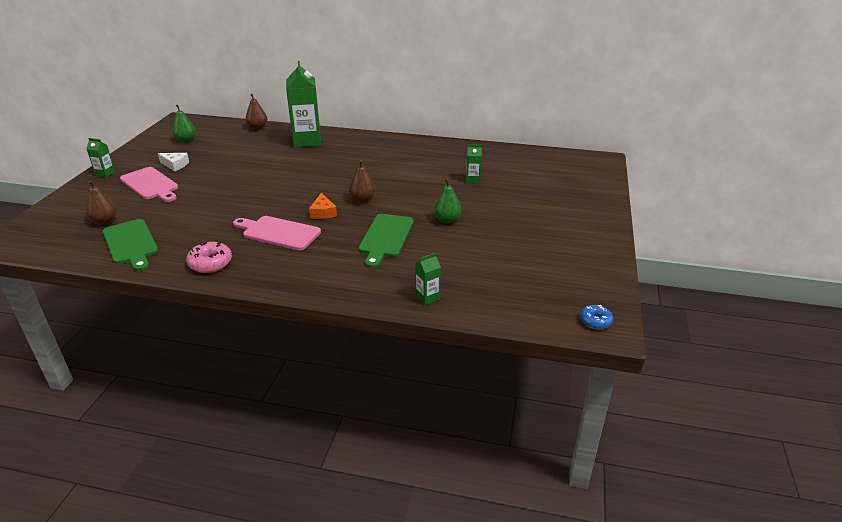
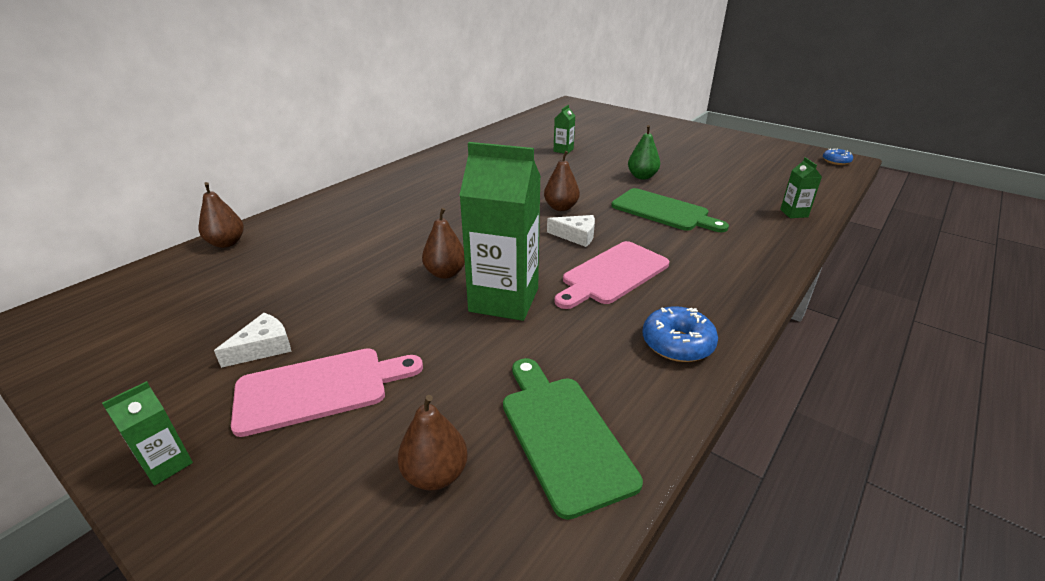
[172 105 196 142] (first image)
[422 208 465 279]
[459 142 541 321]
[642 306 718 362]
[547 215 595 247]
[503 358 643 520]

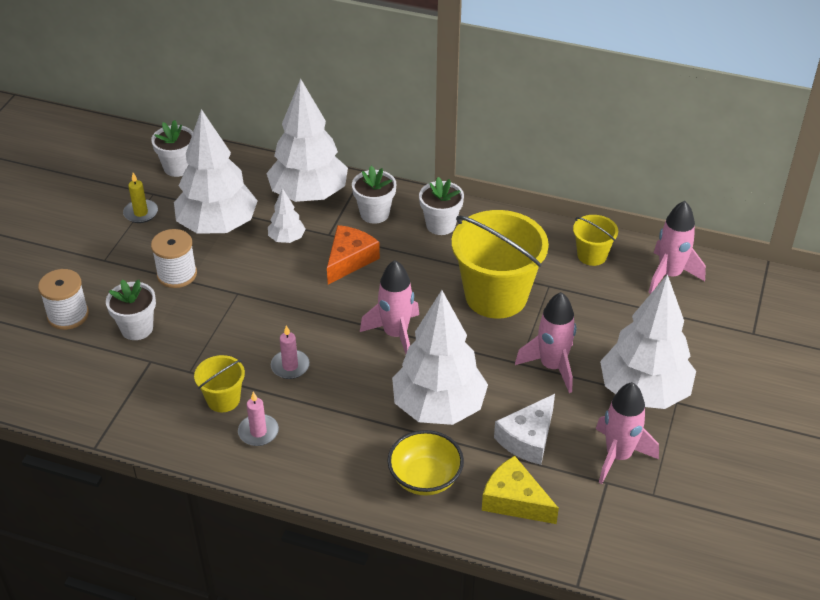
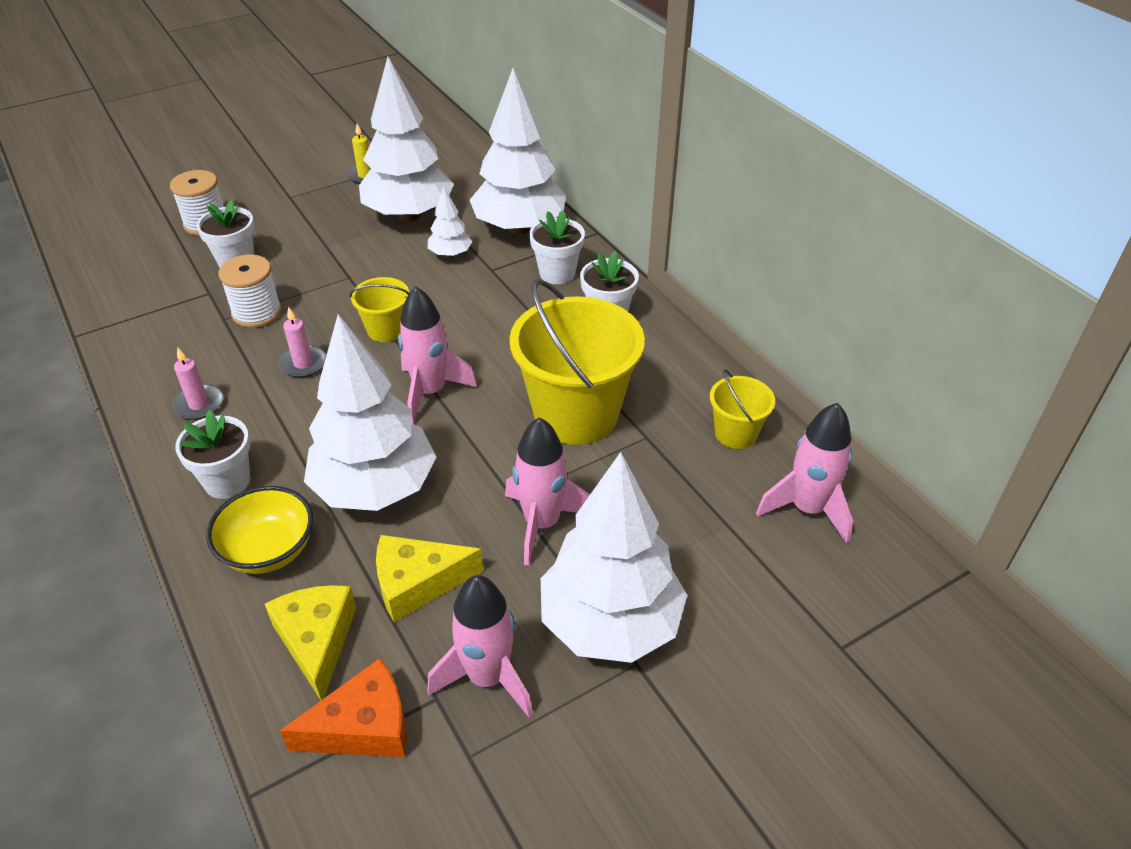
[175 410 251 499]
[219 254 282 328]
[350 277 409 342]
[280 658 407 757]
[376 535 483 622]

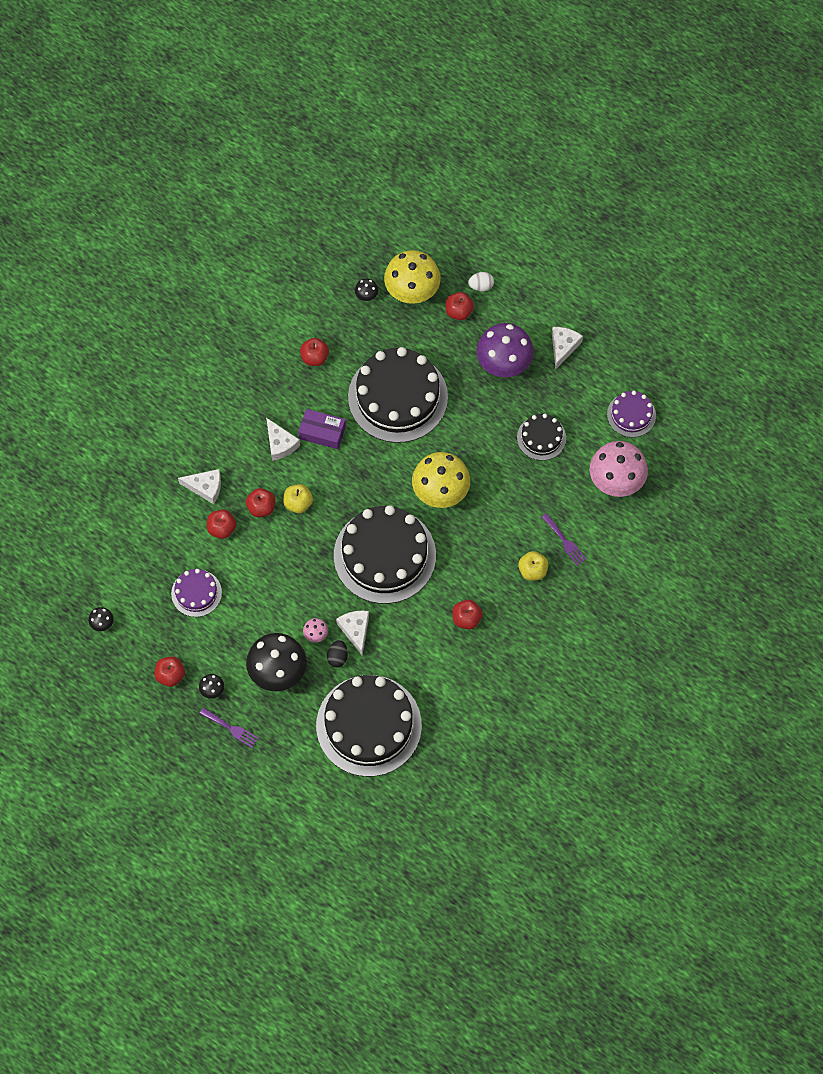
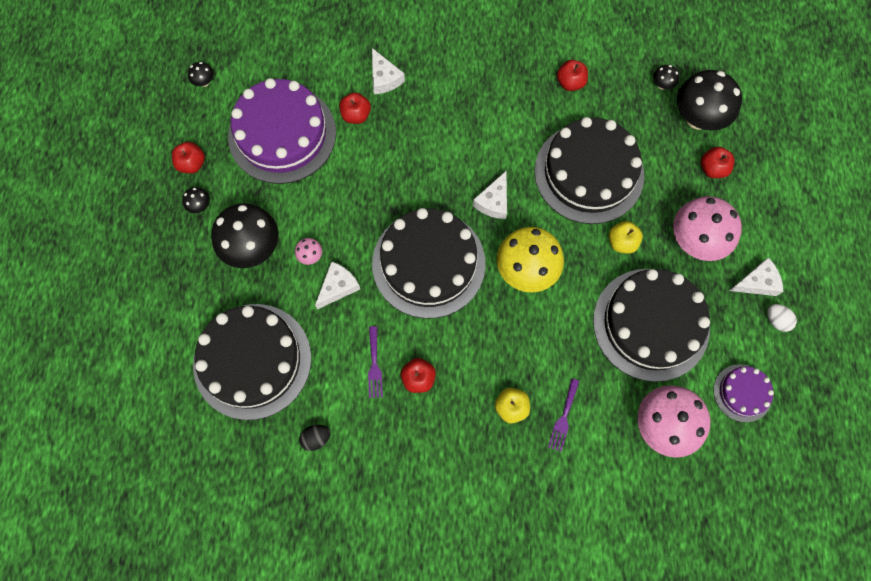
[246 488 275 517] (first image)
[298 409 346 449] (first image)
[368 326 383 398]
[473 171 507 219]
[609 221 643 254]
[299 425 331 451]
[767 304 797 332]
[677 70 742 131]
[673 196 742 261]
[228 78 336 184]
[593 269 710 382]

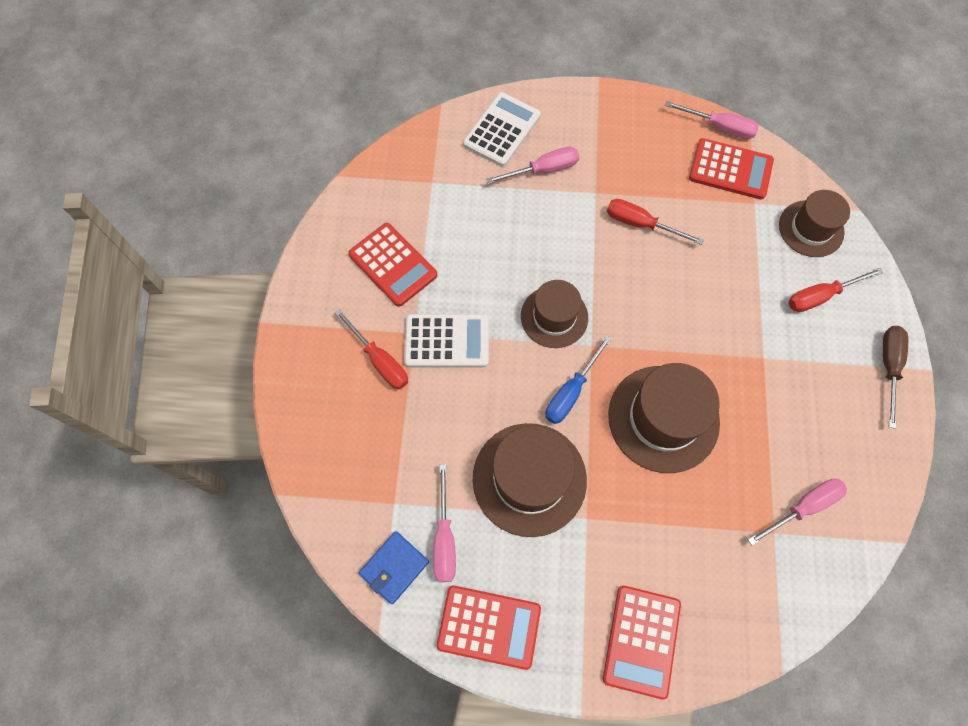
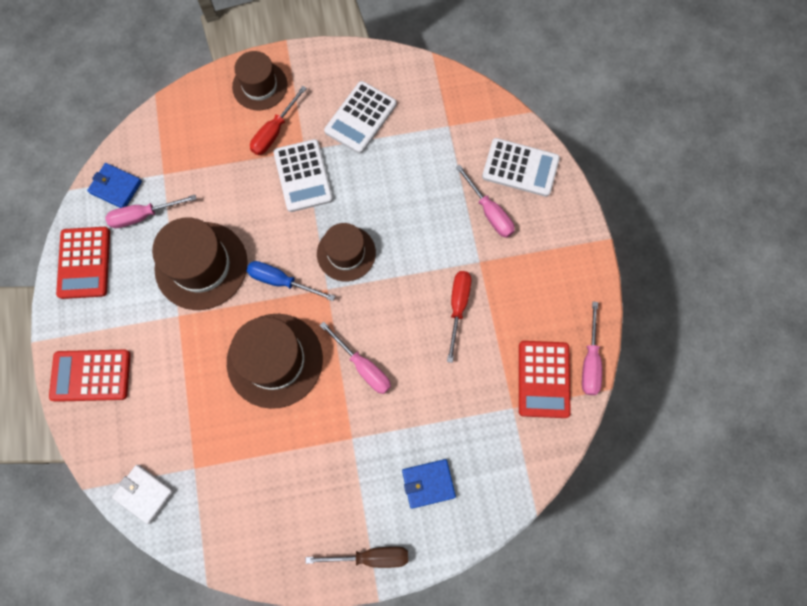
[112 465 174 524]
[320 322 391 394]
[232 51 287 110]
[402 459 456 509]
[324 81 397 154]

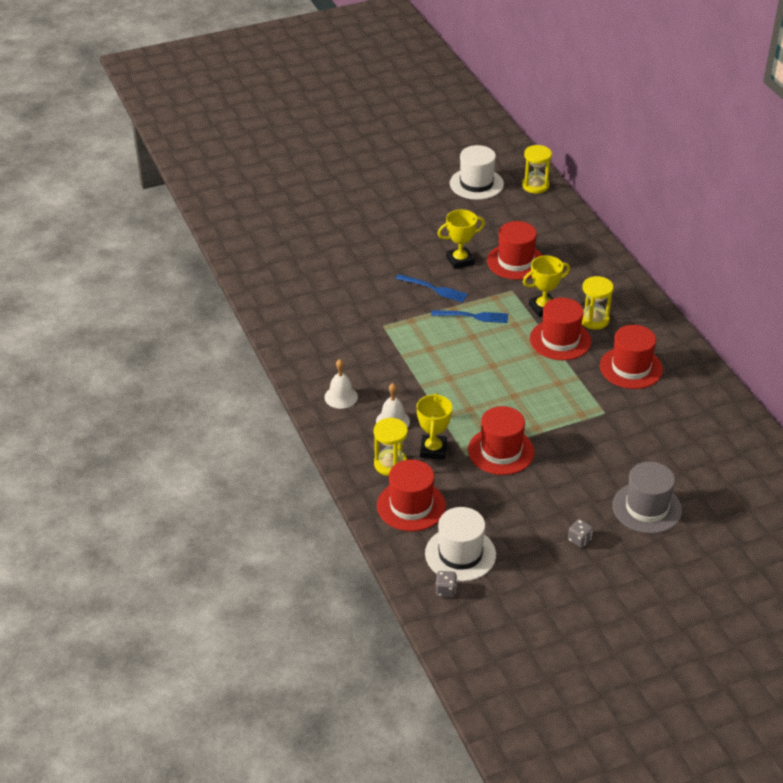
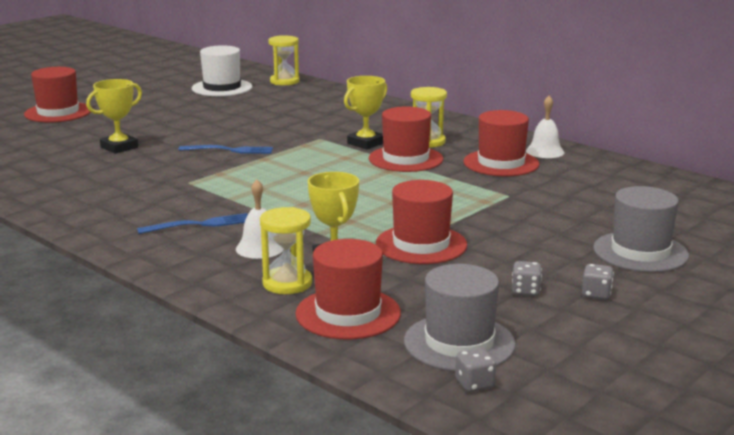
[512 261 542 296]
[526 96 564 158]
[137 213 248 234]
[86 79 142 154]
[24 67 91 122]
[404 264 516 371]

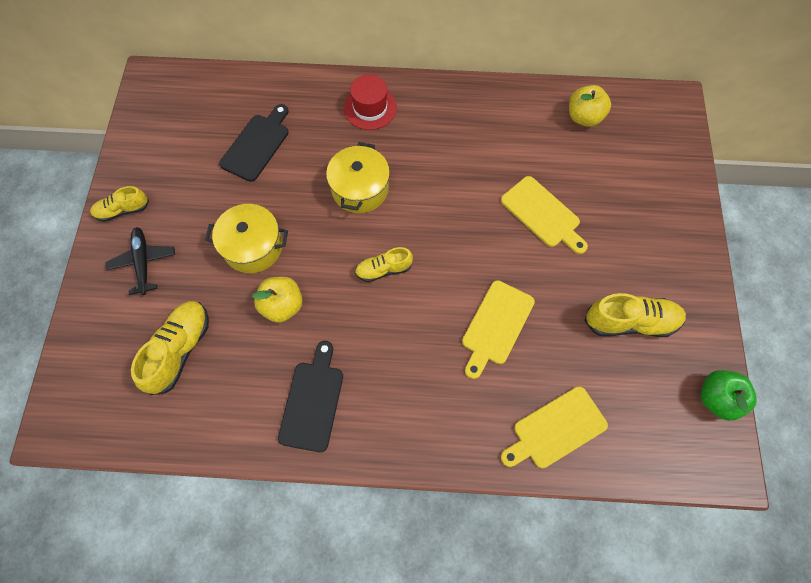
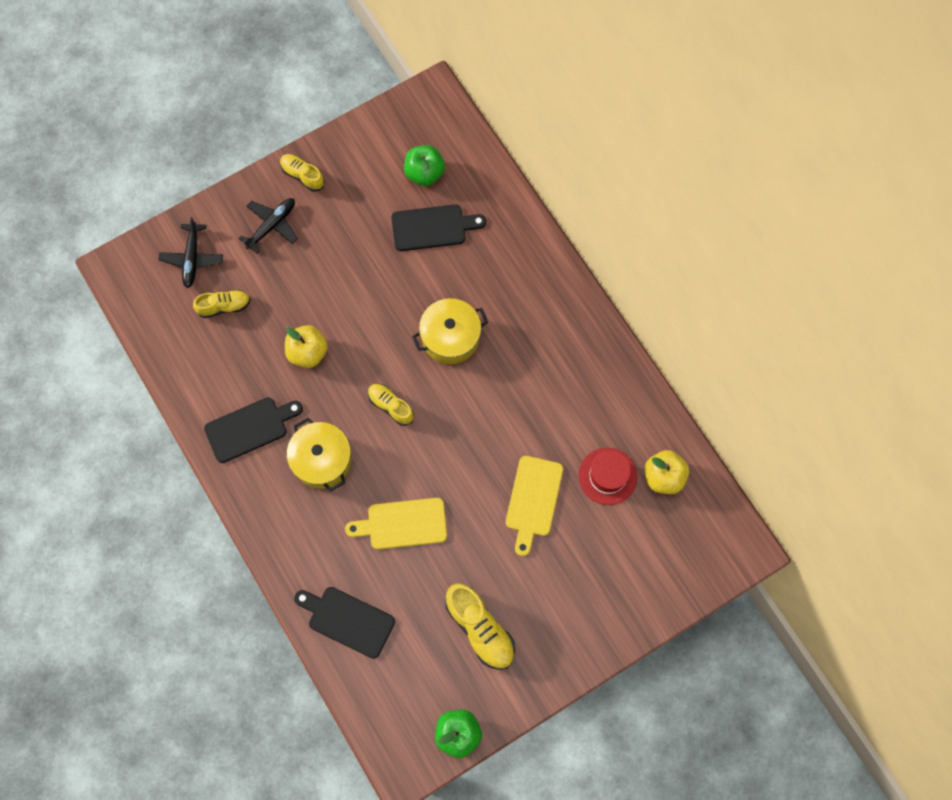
[159 216 223 288]
[404 145 445 186]
[287 417 352 492]
[579 448 637 505]
[294 587 395 659]
[193 290 250 318]

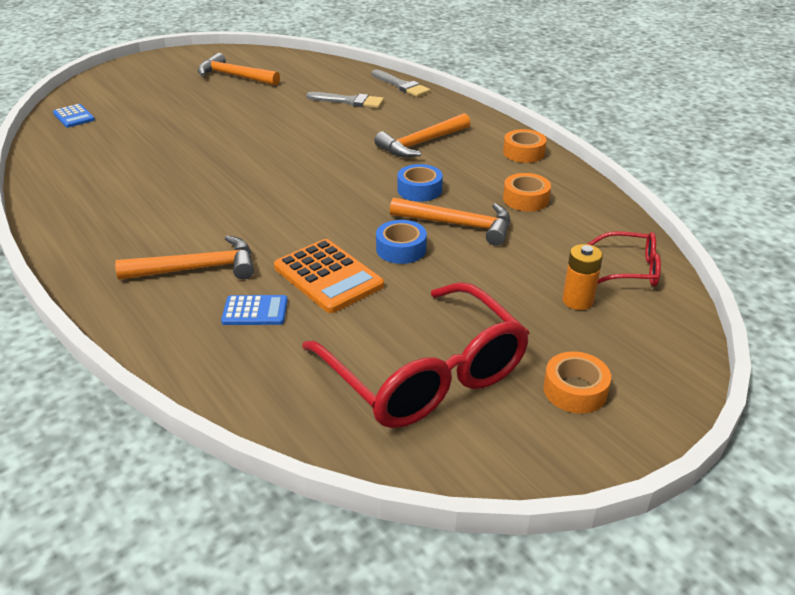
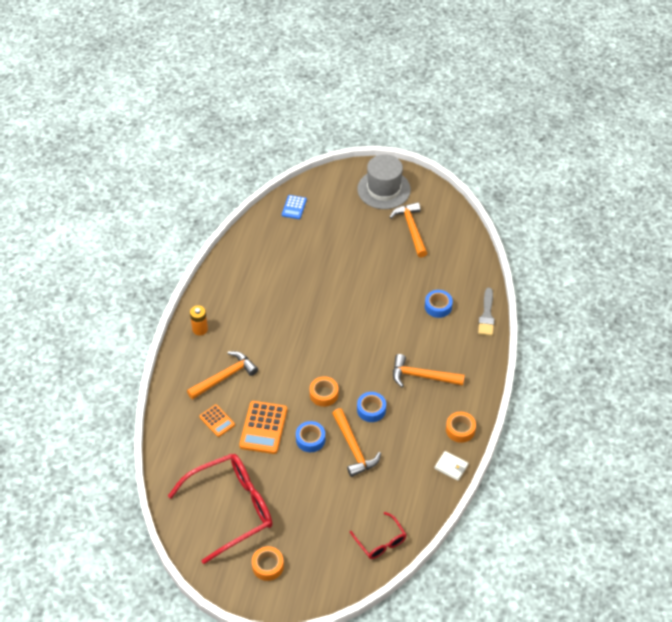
[357 154 411 209]
[435 451 469 481]
[310 376 339 407]
[190 306 208 336]
[425 290 453 318]
[199 404 235 437]
[187 351 258 400]
[168 454 273 564]

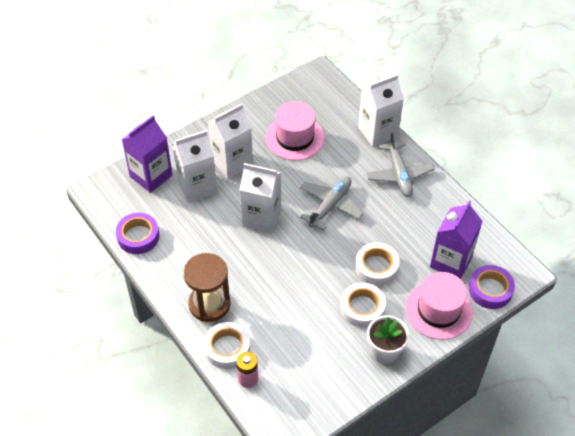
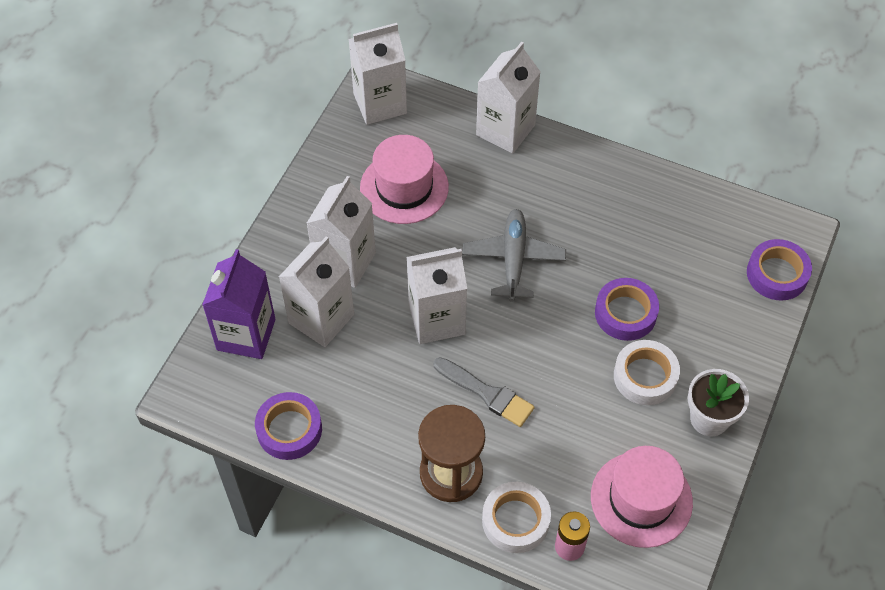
[366 132 434 197] (first image)
[430 201 482 279] (first image)
[348 23 407 125]
[433 357 535 427]
[591 446 693 548]
[595 278 659 341]

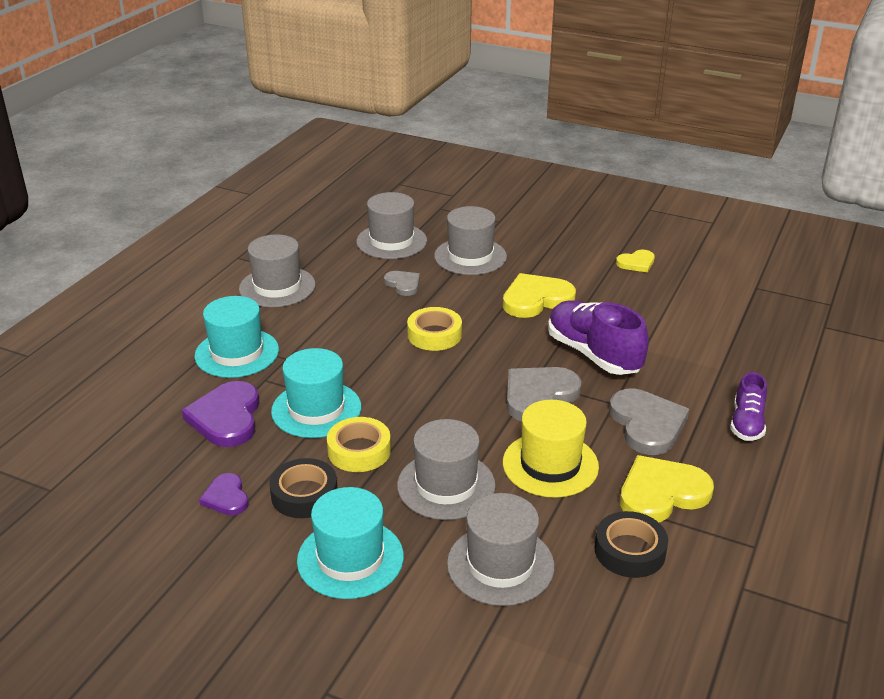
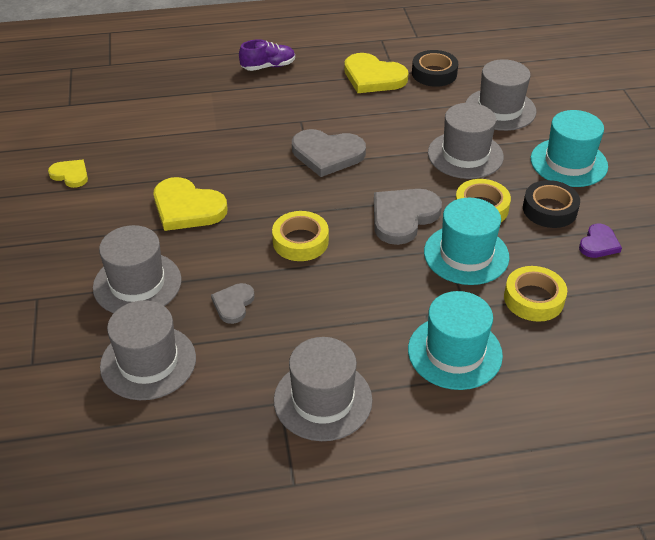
[503 400 599 498] (first image)
[548 300 649 375] (first image)
[374 189 442 245]
[504 266 567 322]

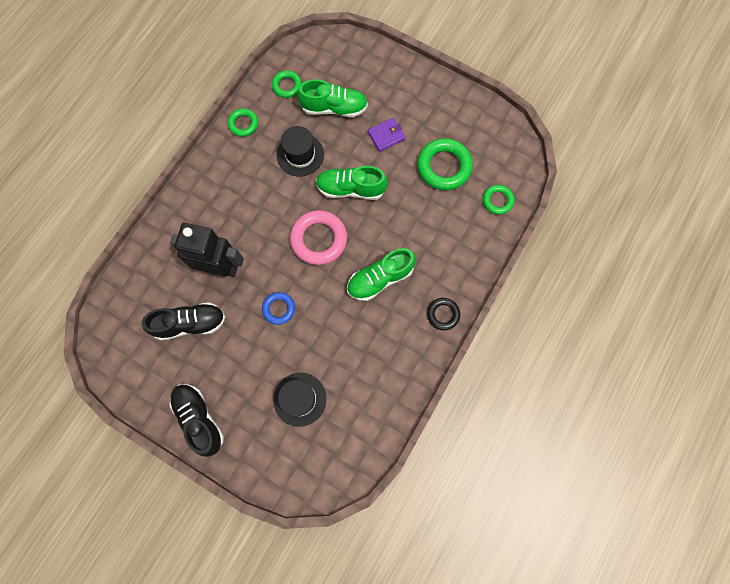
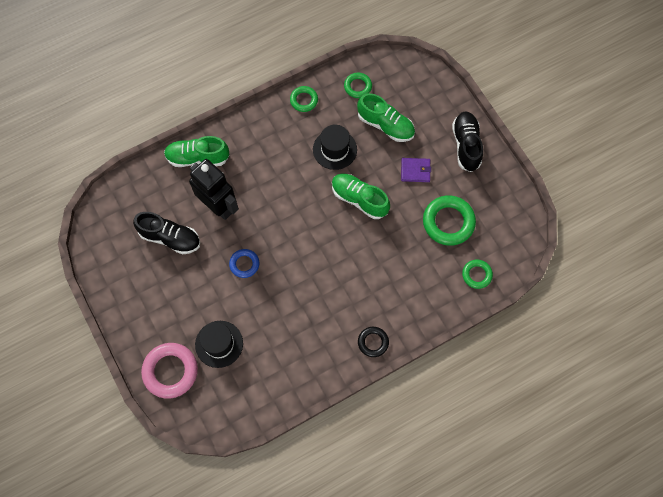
[452 111 483 172]
[141 343 198 399]
[164 136 230 167]

